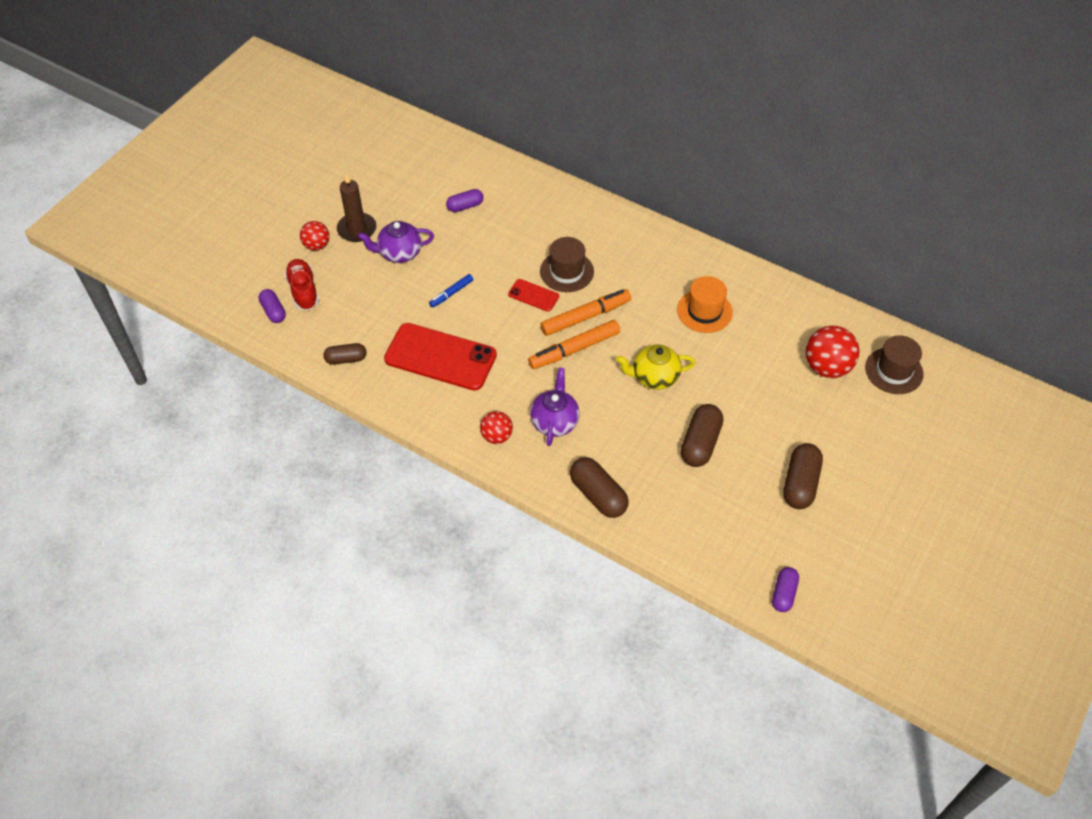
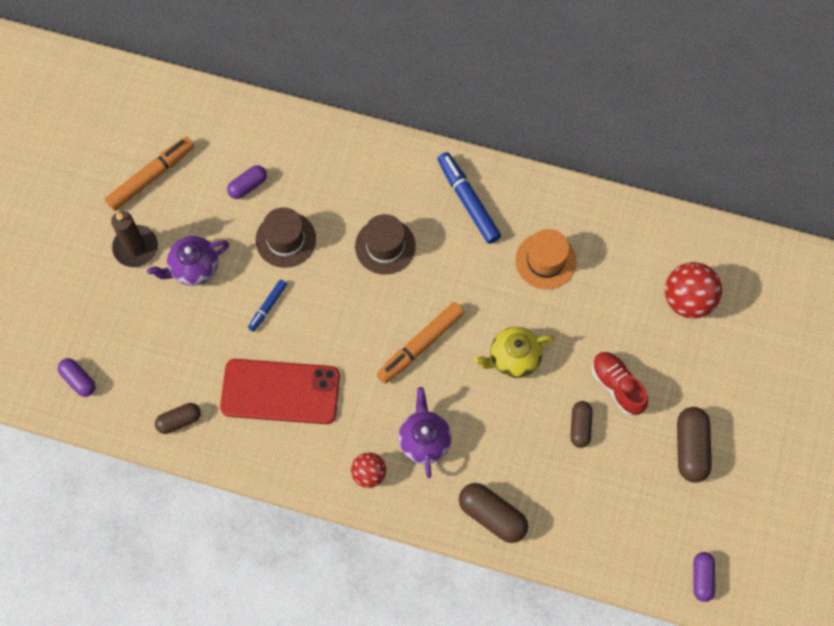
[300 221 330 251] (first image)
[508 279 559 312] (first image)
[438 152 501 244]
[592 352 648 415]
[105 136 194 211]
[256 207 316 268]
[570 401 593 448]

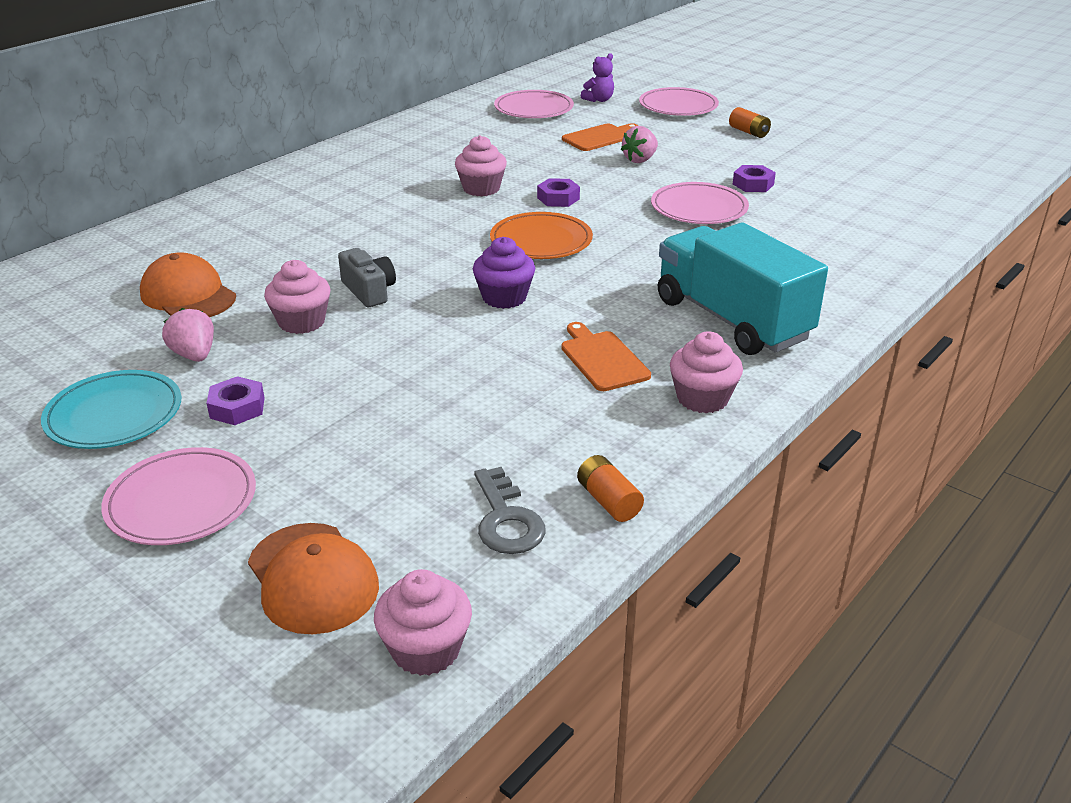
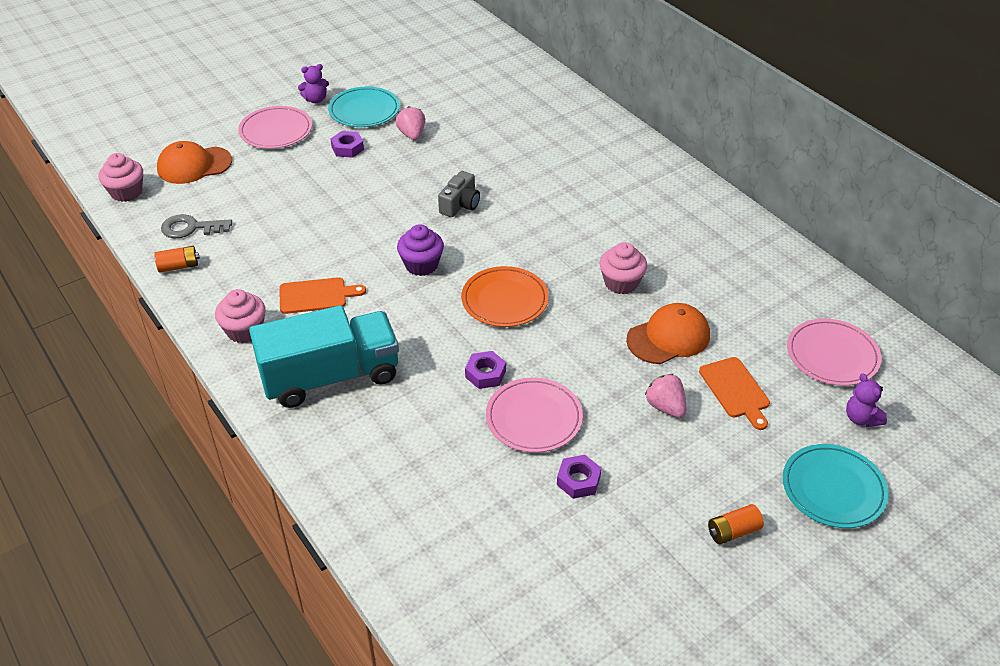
[264 260 330 334] (first image)
[298 64 329 103]
[626 303 710 364]
[465 351 506 389]
[783 444 889 528]
[396 106 425 140]
[438 171 480 217]

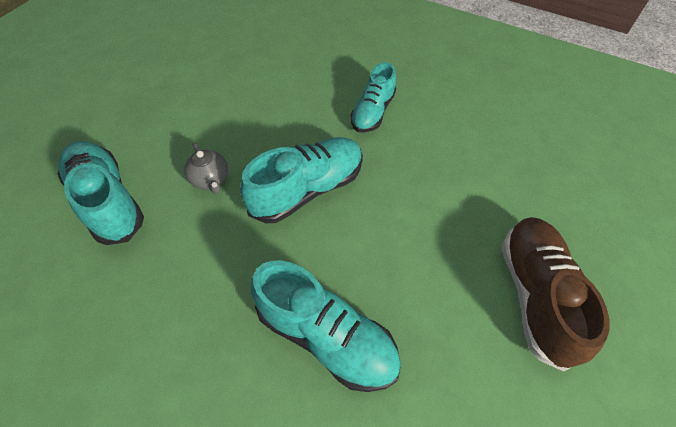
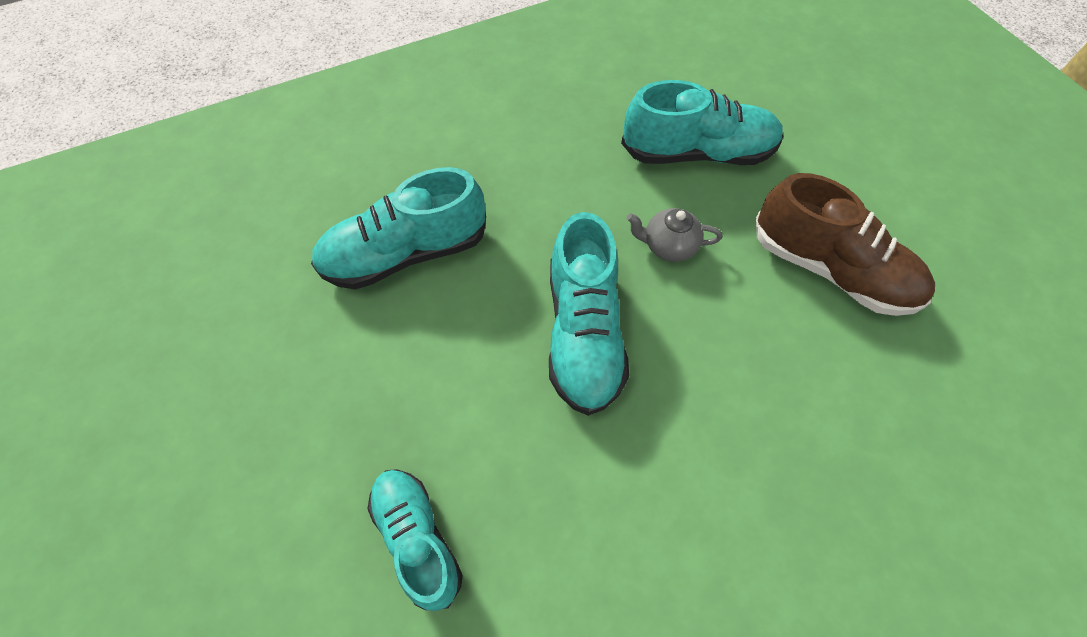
[368 469 463 611]
[756 173 935 316]

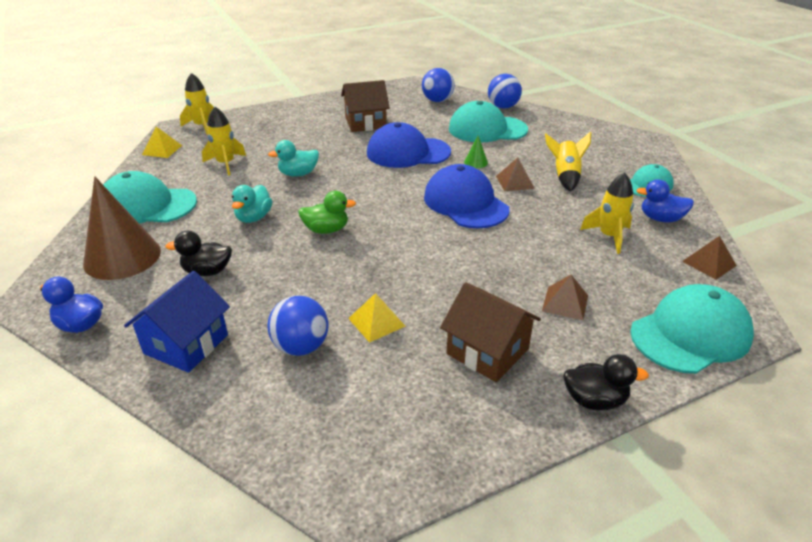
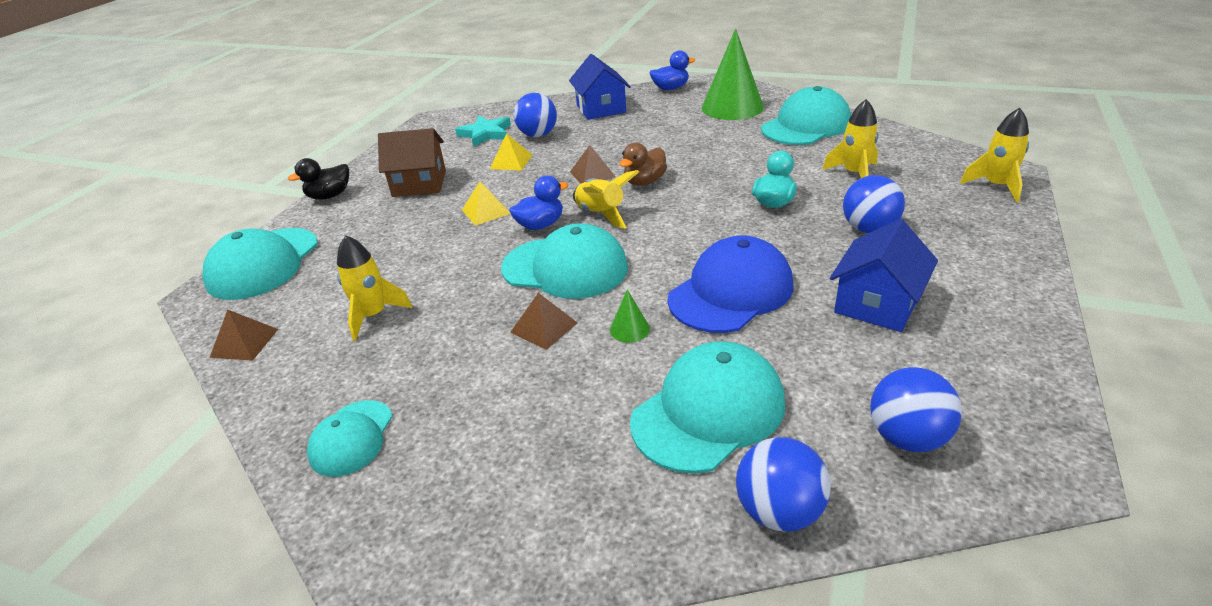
[166 231 232 276] (first image)
[232 185 272 223] (first image)
[455 116 511 147]
[843 175 905 233]
[462 181 511 226]
[570 145 616 184]
[573 170 639 229]
[509 176 568 230]
[702 28 764 120]
[619 143 667 186]
[830 219 938 332]
[501 223 628 299]

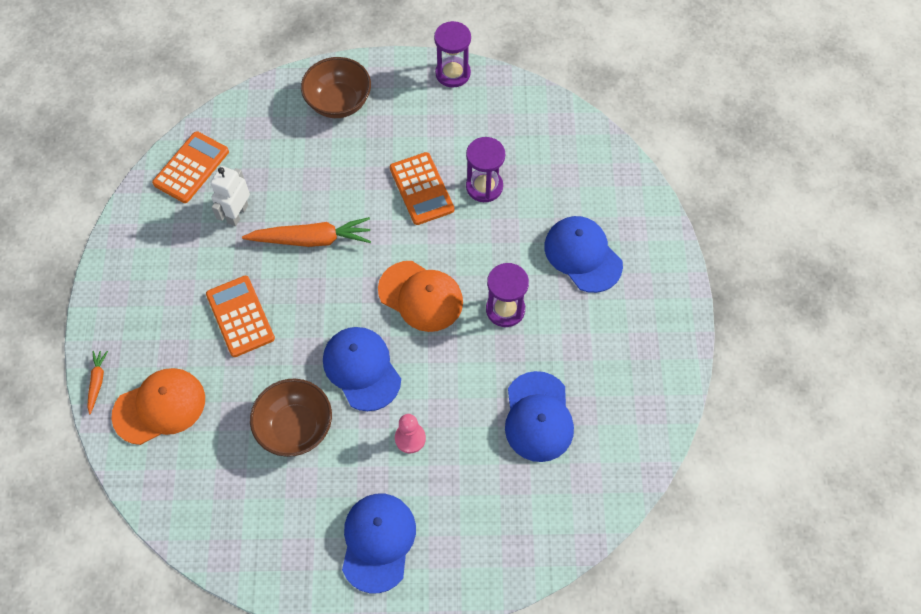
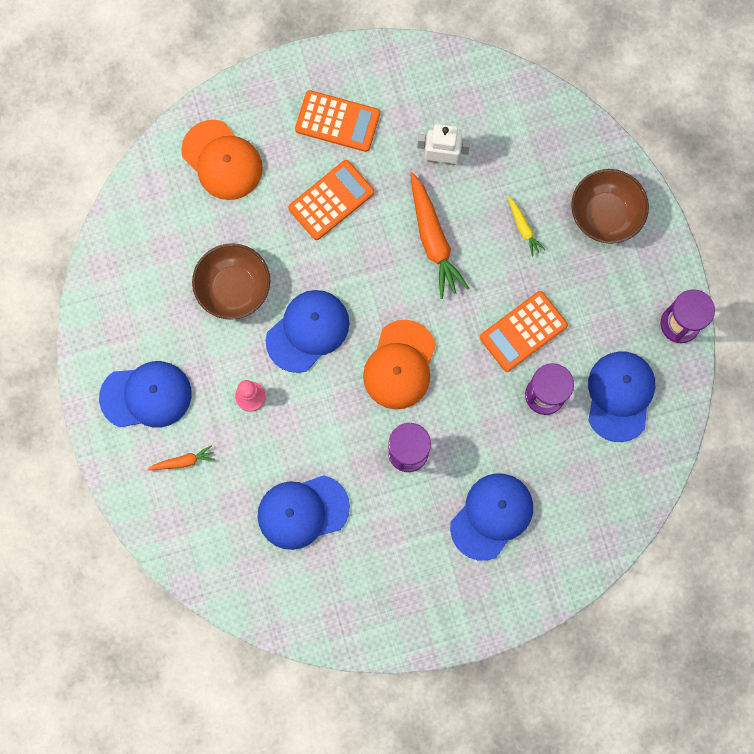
[508 197 546 256]
[588 351 655 442]
[148 445 215 470]
[295 90 380 152]

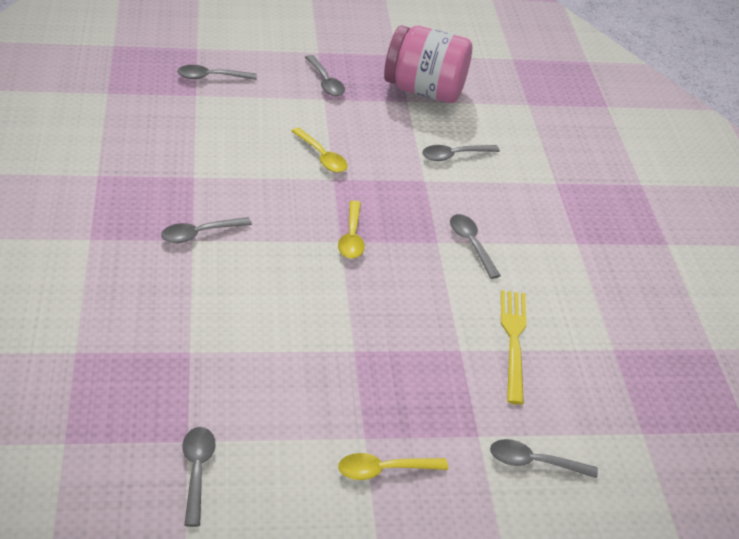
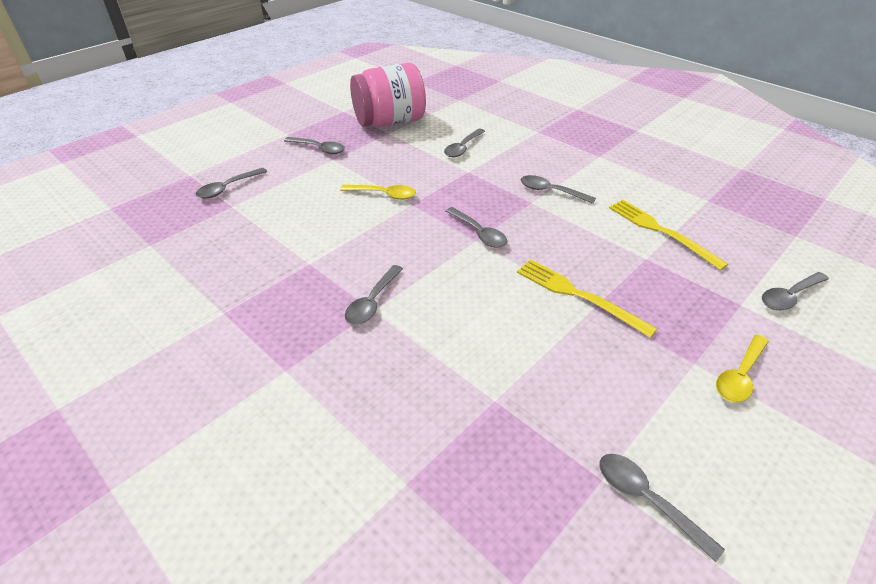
[517 260 657 338]
[445 207 507 248]

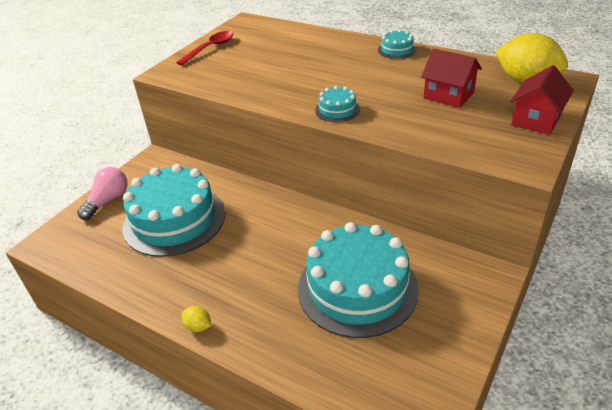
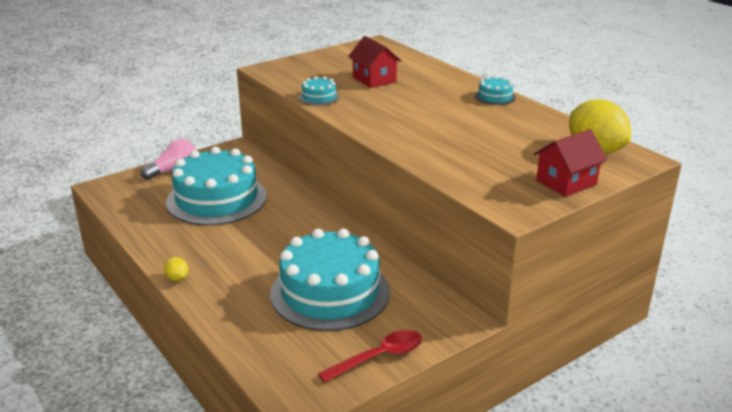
[318 330 422 383]
[299 76 340 106]
[348 36 401 88]

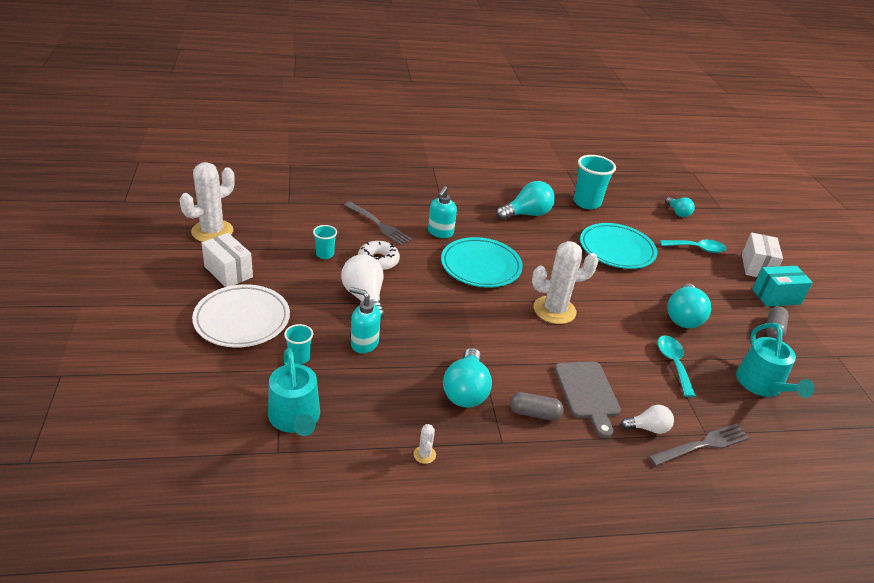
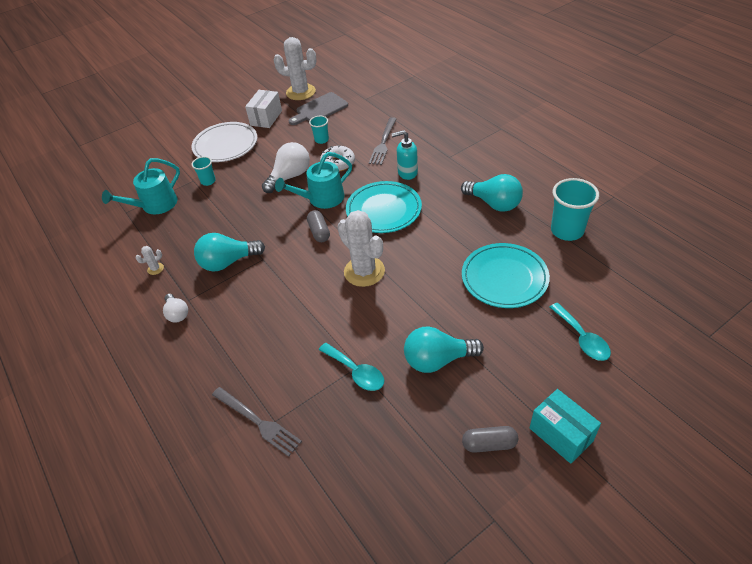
[349 287 381 354] (first image)
[665 197 695 217] (first image)
[742 233 783 277] (first image)
[307 210 330 242]
[289 92 348 125]
[163 294 188 323]
[275 152 352 209]
[319 343 384 391]

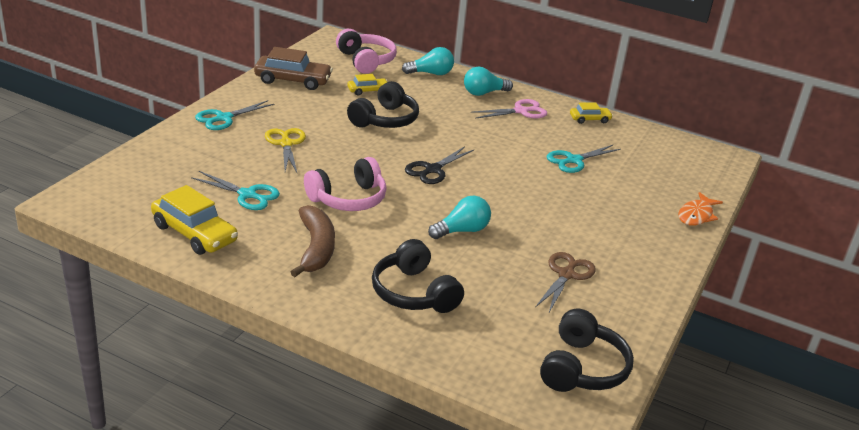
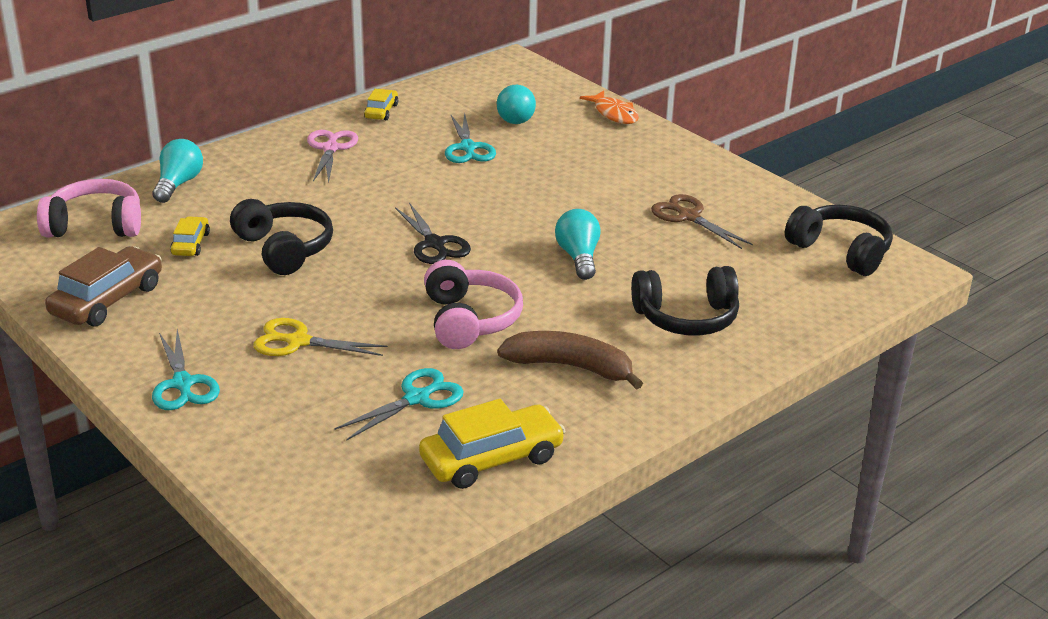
[497 85 536 124]

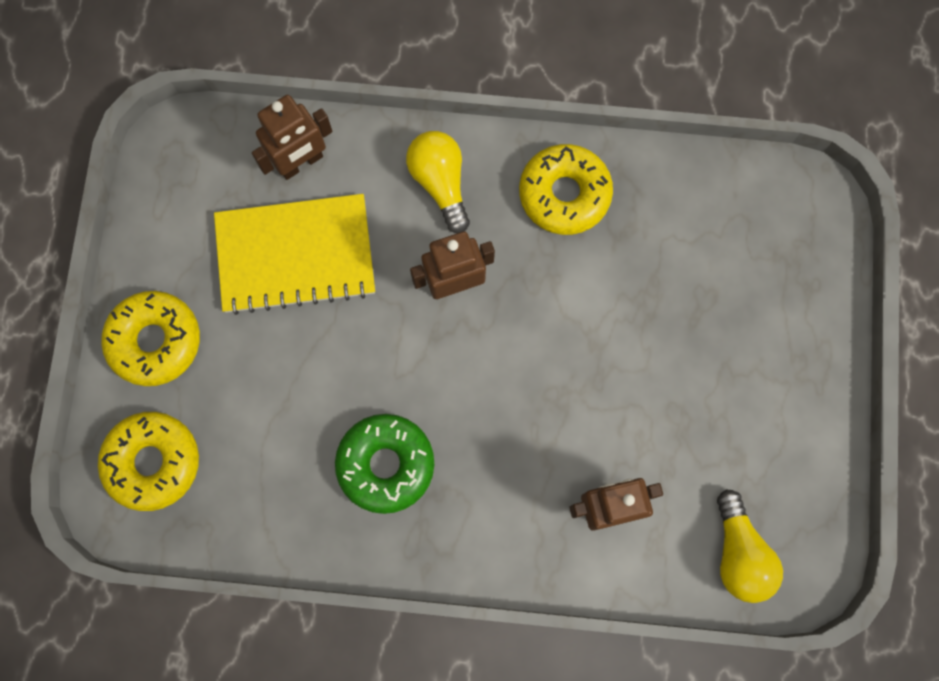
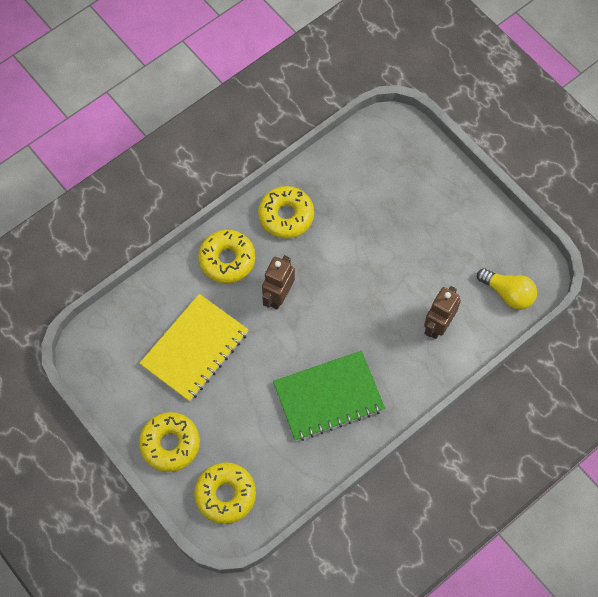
[252 95 332 180] (first image)
[273 351 385 441]
[198 230 255 283]

